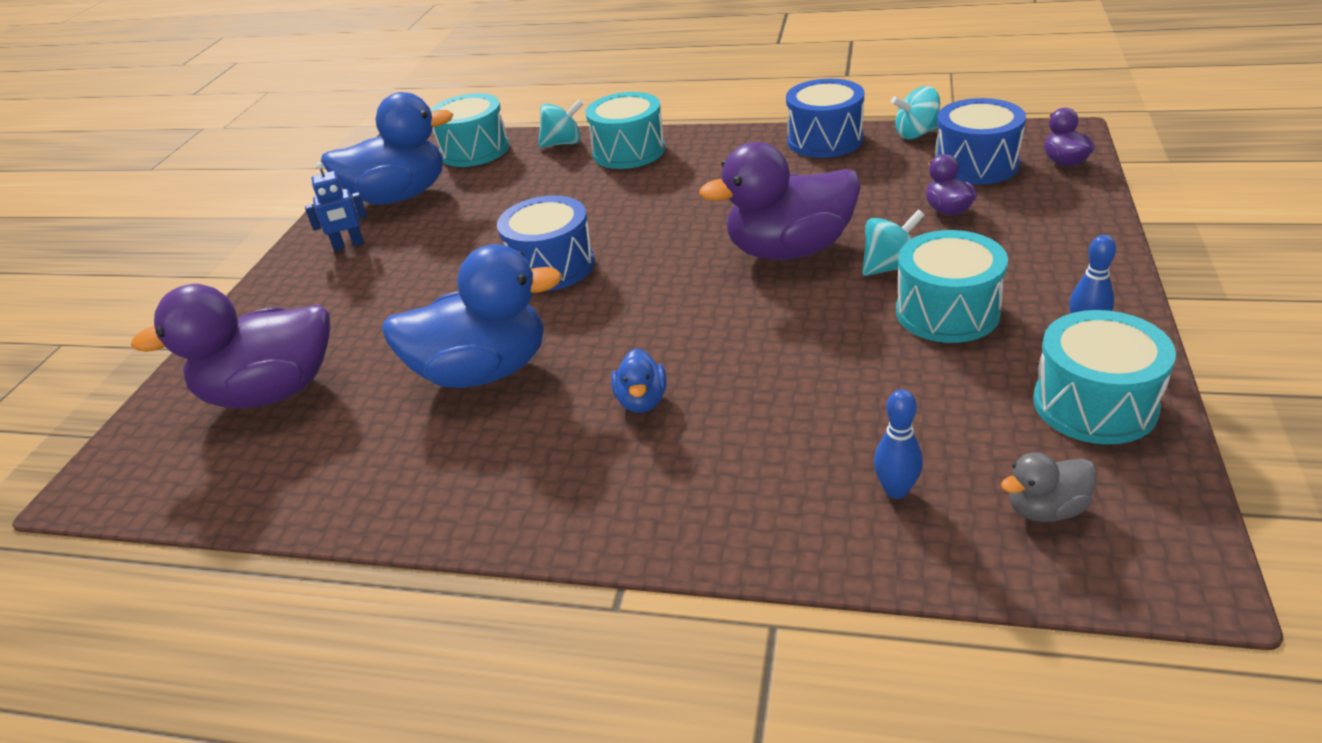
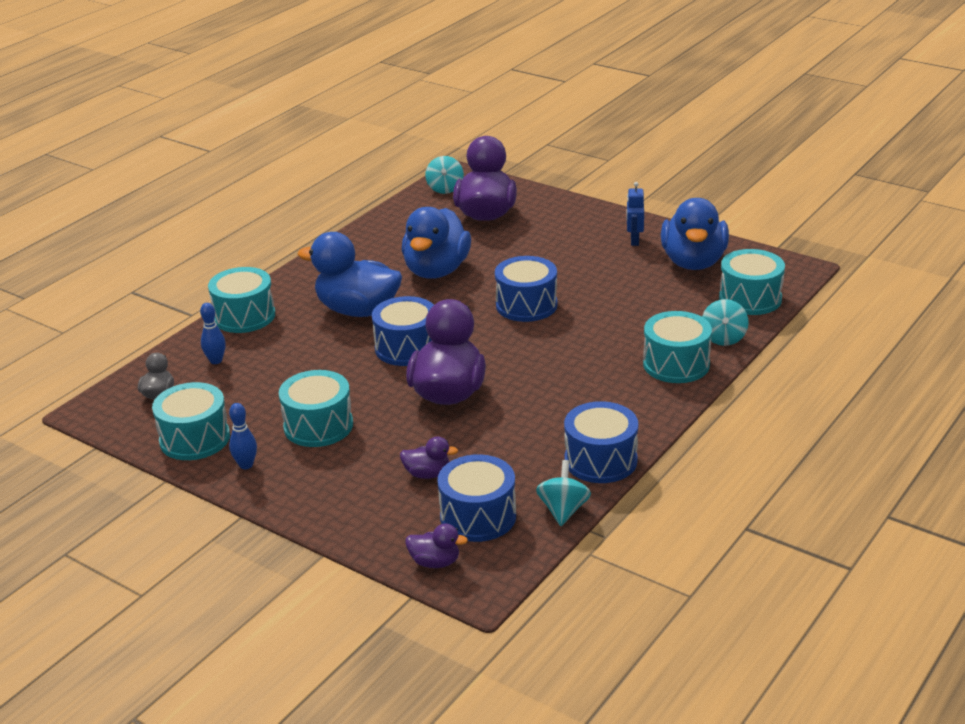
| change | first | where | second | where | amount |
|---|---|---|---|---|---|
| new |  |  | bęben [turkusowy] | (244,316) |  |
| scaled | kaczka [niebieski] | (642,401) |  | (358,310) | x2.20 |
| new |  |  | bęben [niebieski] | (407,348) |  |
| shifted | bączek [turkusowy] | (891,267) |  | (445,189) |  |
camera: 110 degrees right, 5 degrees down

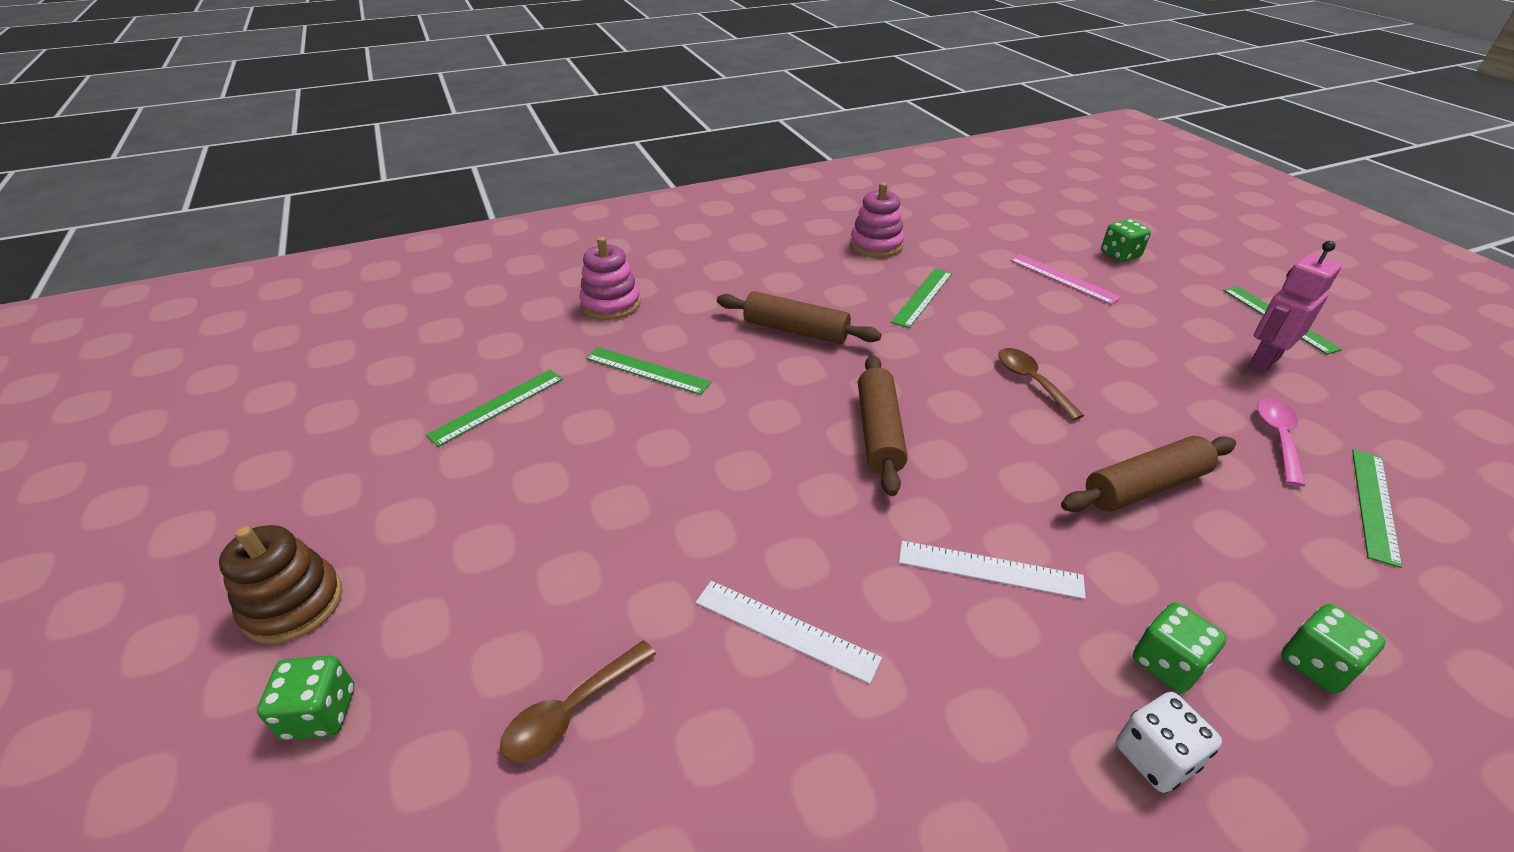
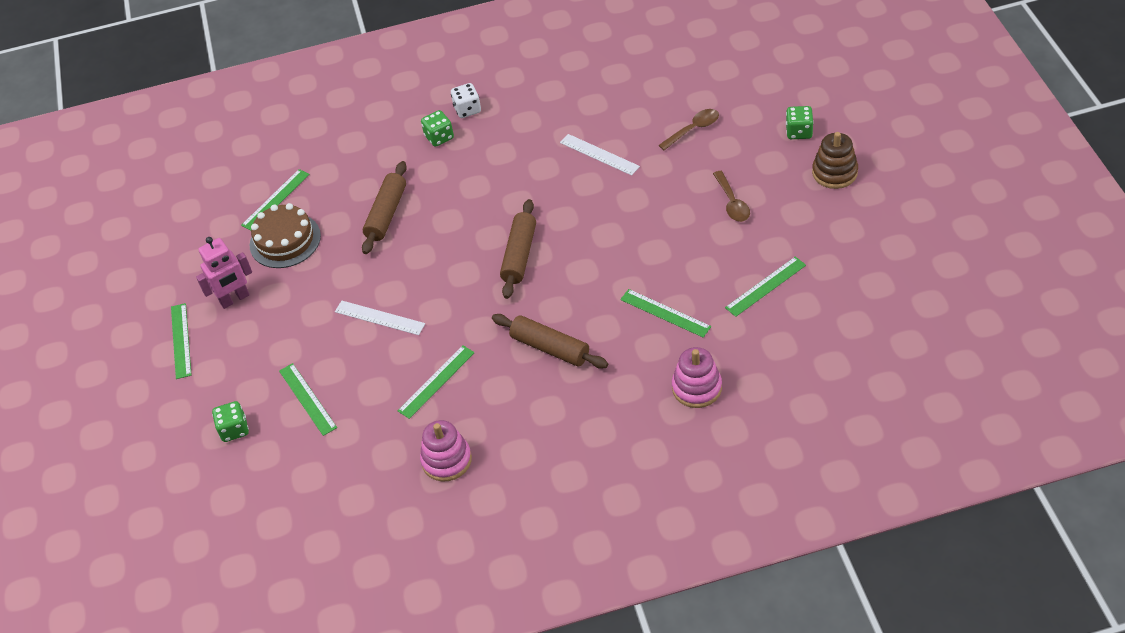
| change | first | where | second | where | amount |
|---|---|---|---|---|---|
| swapped | łyżka [różowy] | (1277,438) | tort [brązowy] | (285,240) |  |
| repainted | linijka [różowy] | (1062,278) | linijka [zielony] | (308,399) |  |
| shifted | linijka [biały] | (990,569) |  | (379,318) |  |
| rotated | wałek do ciasta [brązowy] | (1145,487) |  | (386,214) | 60 degrees counterclockwise |
| shifted | łyżka [brązowy] | (1031,382) |  | (732,203) |  |
| gone | kostka do gry [zielony] | (1316,664) |  |  |  |
camera: 165 degrees left, 10 degrees up

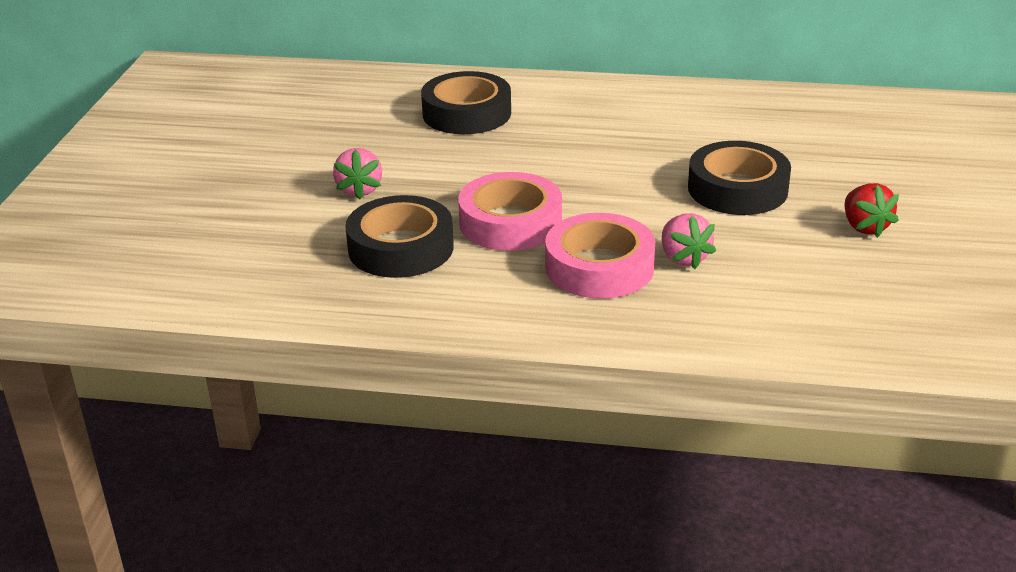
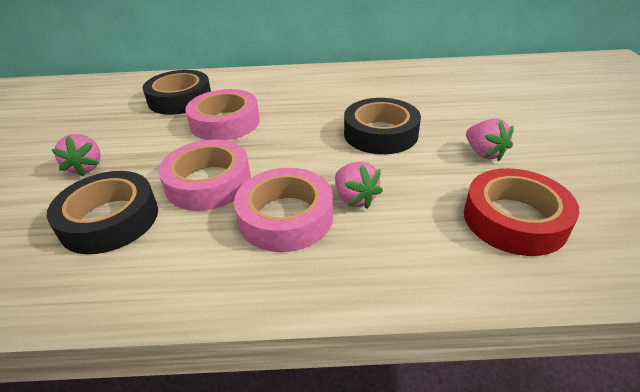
| change | first | where | second | where | amount |
|---|---|---|---|---|---|
| new |  |  | taśma klejąca [różowy] | (225,122) |  |
| new |  |  | taśma klejąca [czerwony] | (514,219) |  |
| repainted | truskawka [czerwony] | (864,227) | truskawka [różowy] | (484,153) |  |
camera: 10 degrees left, 5 degrees up

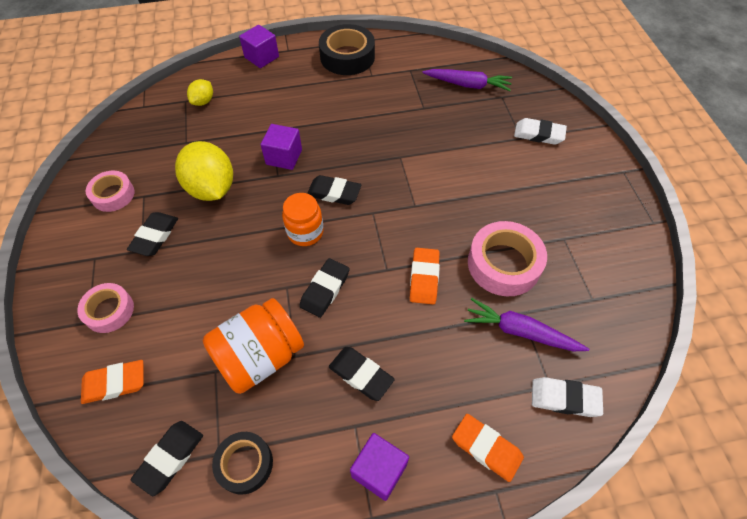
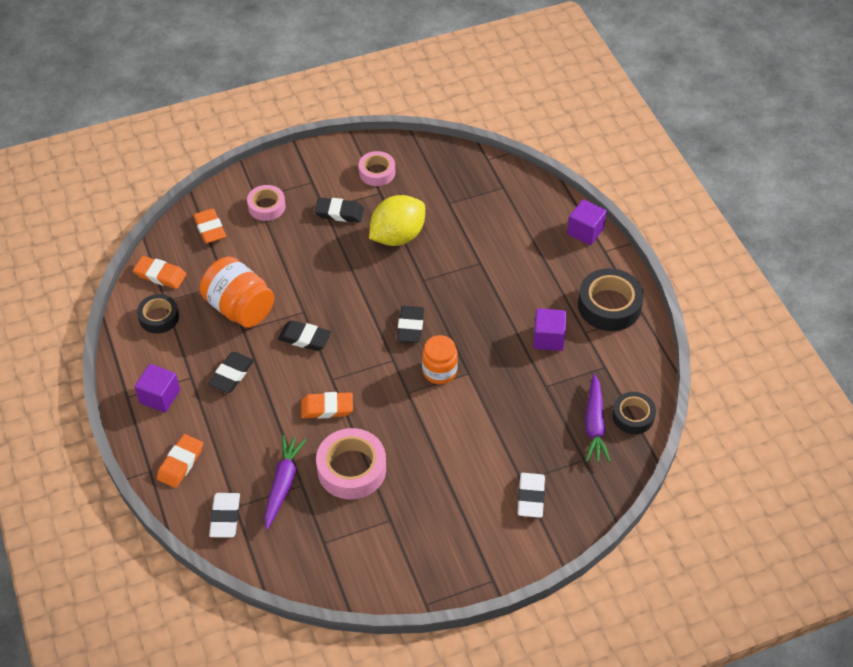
| change | first | where | second | where | amount |
|---|---|---|---|---|---|
| repainted | gumka do mazania [czarny] | (170,458) | gumka do mazania [pomarańczowy] | (160,275) |  |
| shifted | słoik [pomarańczowy] | (305,232) |  | (439,371) |  |
| shifted | sześcian [fioletowy] | (284,157) |  | (548,338) |  |
| new |  |  | taśma klejąca [czarny] | (633,416) |  |
| gone | cytryna [żółty] | (203,101) |  |  |  |
camera: 80 degrees right, 5 degrees down

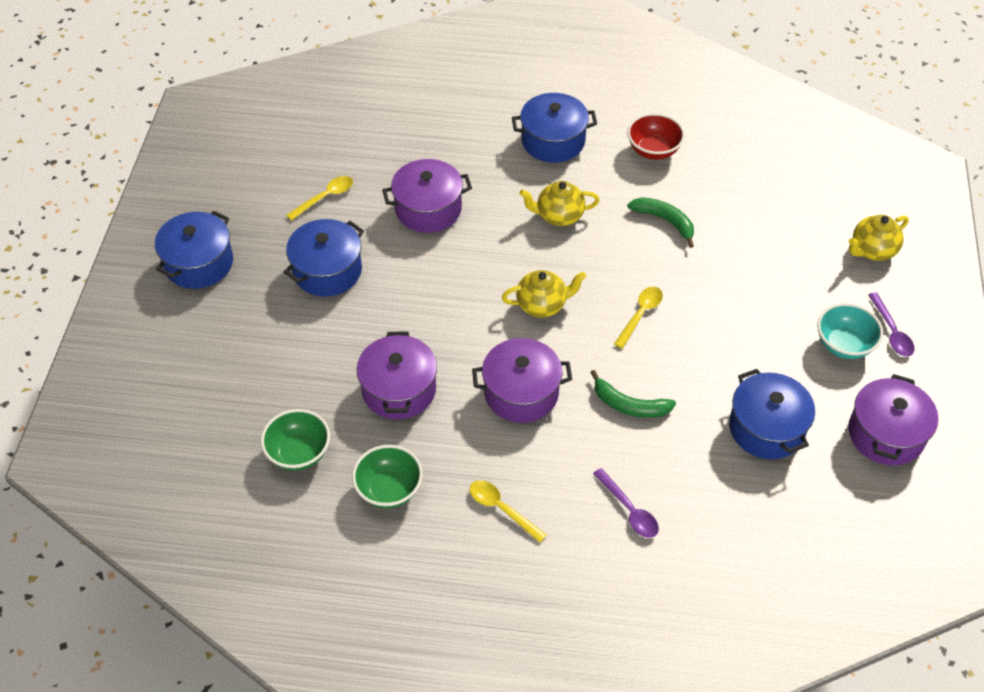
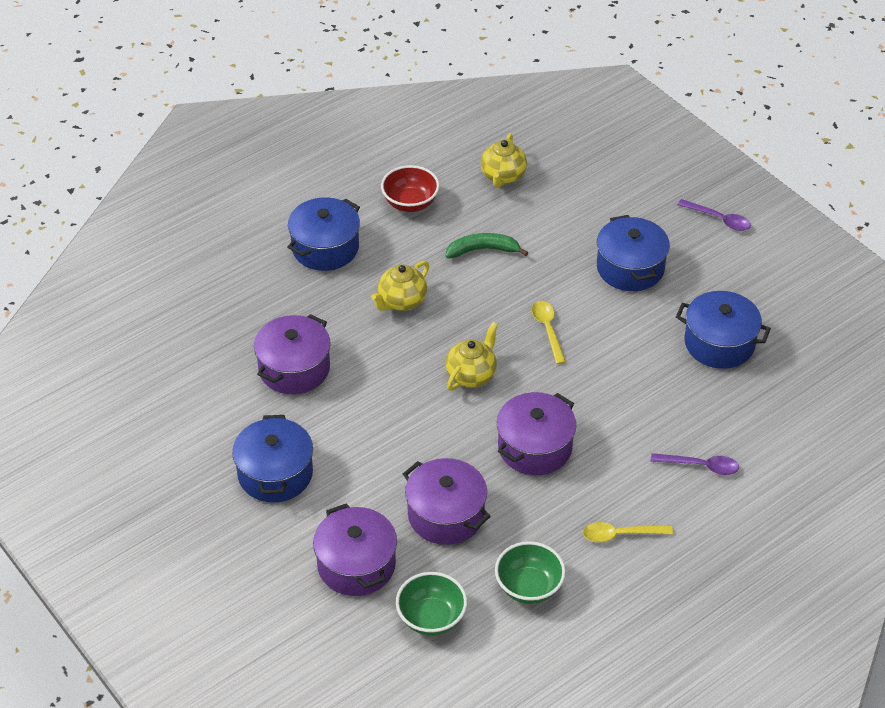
| change | first | where | second | where | amount |
|---|---|---|---|---|---|
| shifted | garnek [fioletowy] | (886,434) |  | (356,565) |  |
| shifted | imbryk [żółty] | (872,250) |  | (503,176) |  |
| shifted | garnek [niebieski] | (199,263) |  | (630,268) |  |
| gone | łyżka [żółty] | (325,197) |  |  |  |
| gone | banan [zielony] | (629,405) |  |  |  |
| gone | miska [turkusowy] | (844,345) |  |  |  |
camera: 45 degrees left, 5 degrees down

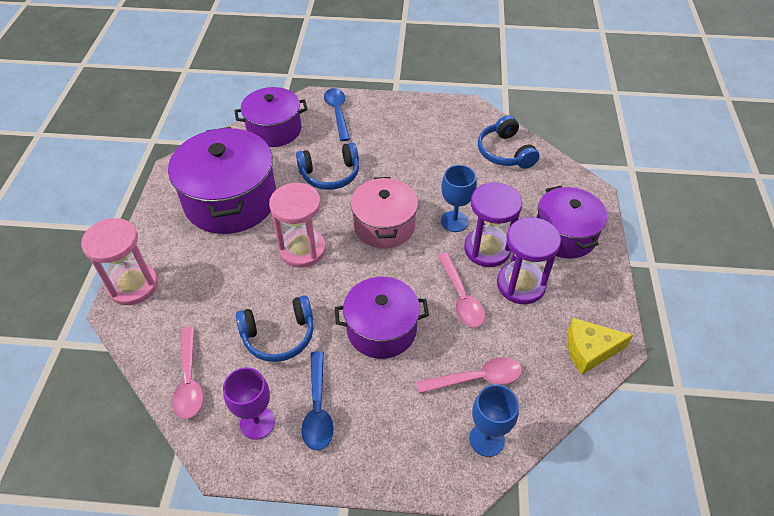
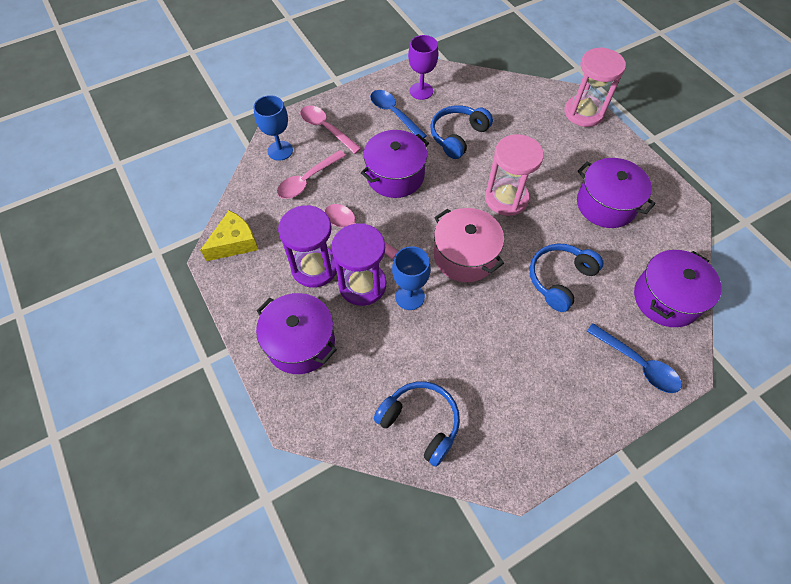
| change | first | where | second | where | amount |
|---|---|---|---|---|---|
| shifted | łyżka [różowy] | (189,380) |  | (326,129) |  |
| scaled | garnek [fioletowy] | (230,200) |  | (606,204) | x0.65 |
camera: 145 degrees right, 10 degrees up

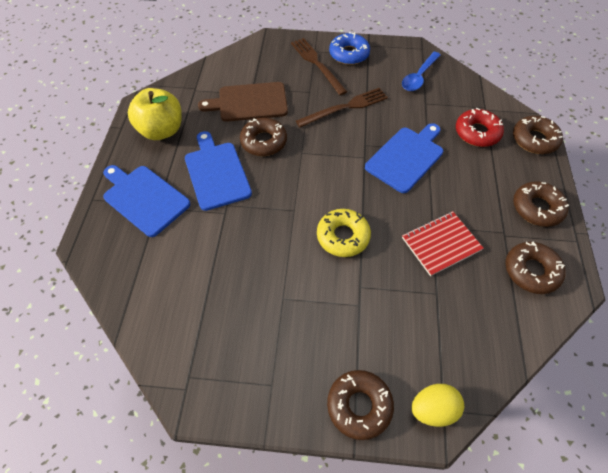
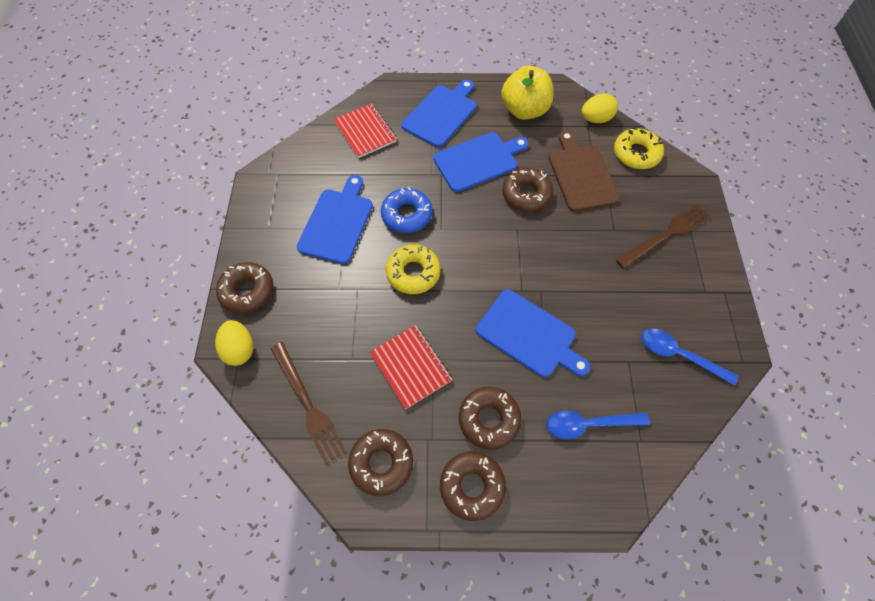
| change | first | where | second | where | amount |
|---|---|---|---|---|---|
| shifted | widelec [brązowy] | (345,107) |  | (307,404) |  |
| new |  |  | deska do krojenia [niebieski] | (337,223) |  |
| new |  |  | zeszyt [czerwony] | (365,132) |  |
| shifted | donut [niebieski] | (349,54) |  | (407,215) |  |
| shifted | donut [brązowy] | (534,139) |  | (489,419) |  |
| swapped | donut [czerwony] | (477,133) | łyżka [niebieski] | (588,424) |  |
| new |  |  | jajko [żółty] | (595,119) |  |
| new |  |  | donut [żółty] | (636,154) |  |
camera: 85 degrees right, 5 degrees up

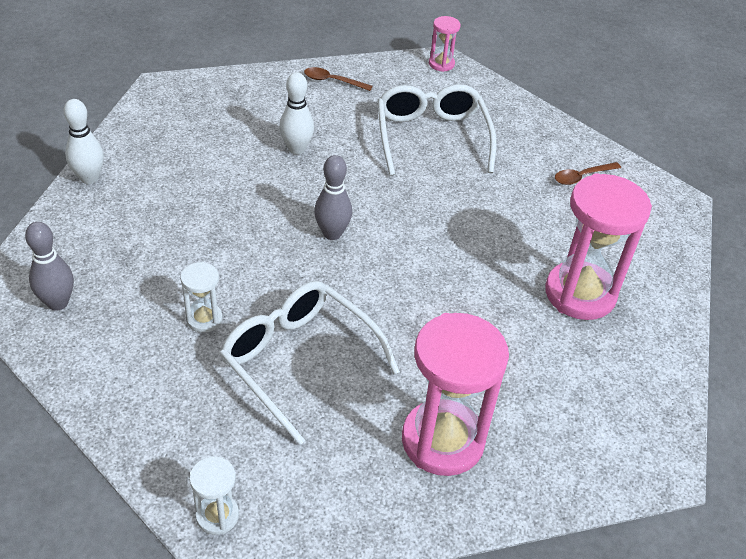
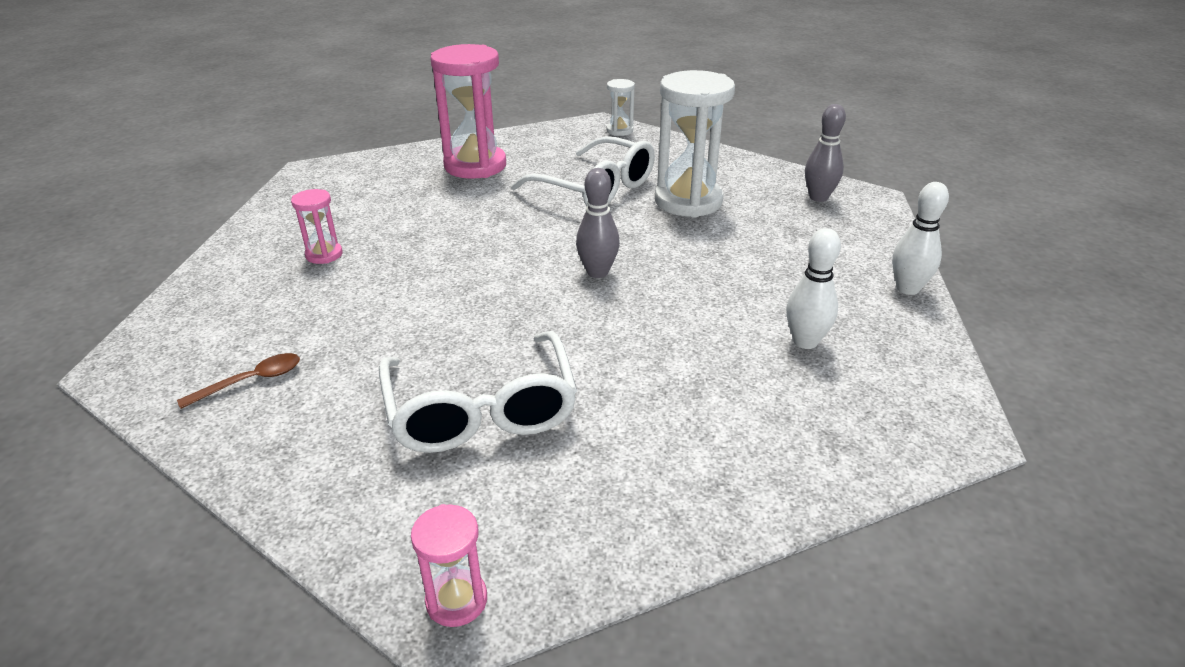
| change | first | where | second | where | amount |
|---|---|---|---|---|---|
| scaled | klepsydra [różowy] | (580,294) |  | (324,255) | x0.47 |
| scaled | klepsydra [biały] | (204,319) |  | (688,201) | x2.11 |
| shifted | kręgiel [biały] | (296,149) |  | (805,342) |  |
| gone | łyżka [brązowy] | (332,81) |  |  |  |
camera: 175 degrees right, 10 degrees down

